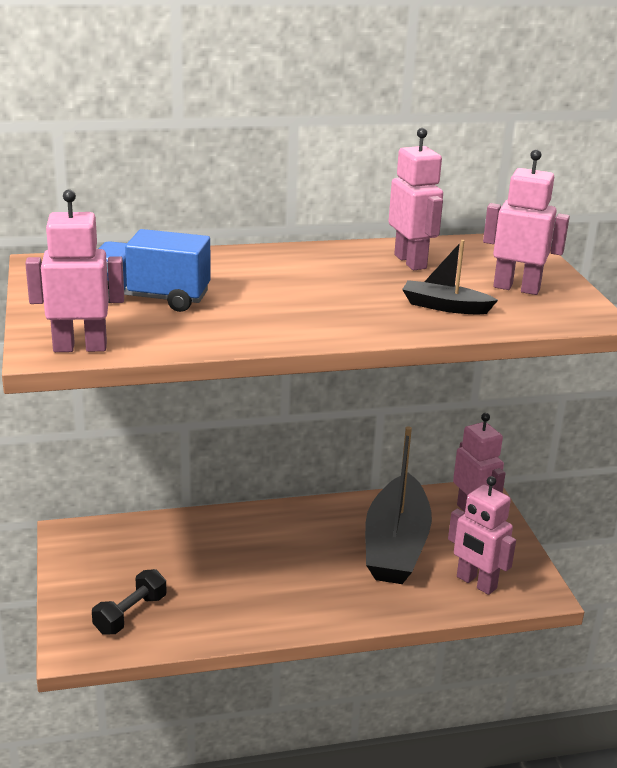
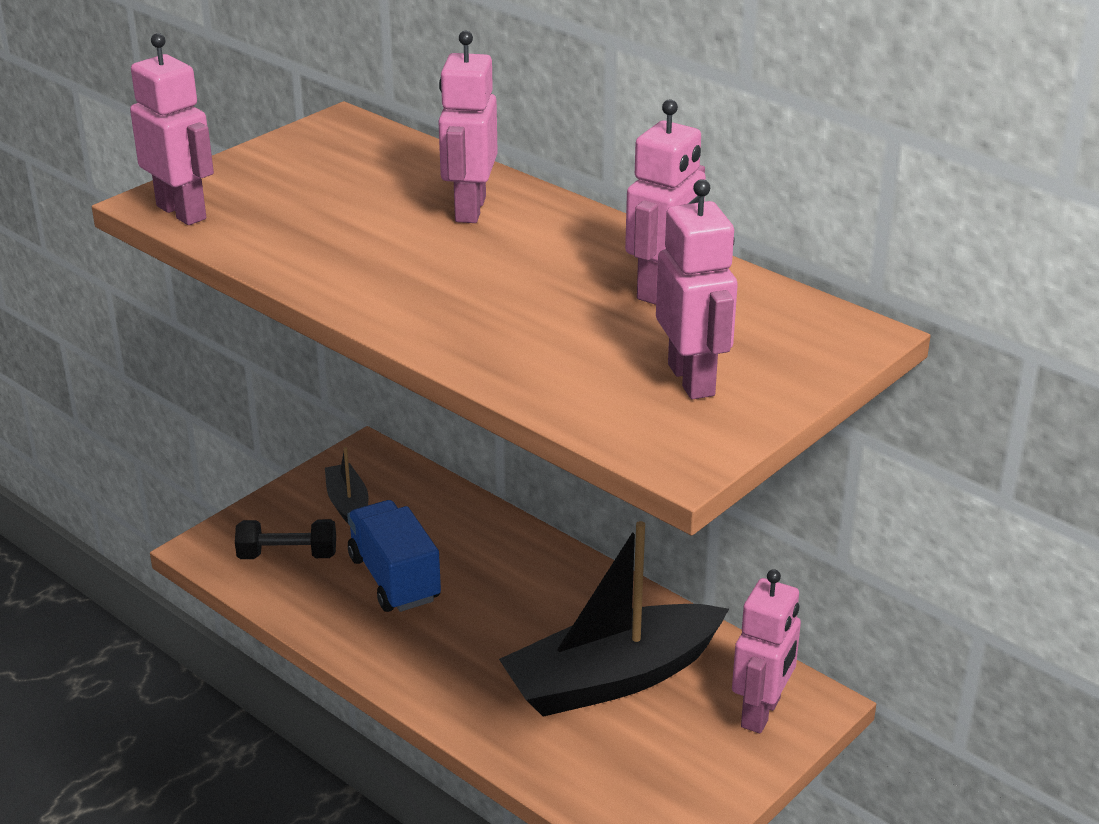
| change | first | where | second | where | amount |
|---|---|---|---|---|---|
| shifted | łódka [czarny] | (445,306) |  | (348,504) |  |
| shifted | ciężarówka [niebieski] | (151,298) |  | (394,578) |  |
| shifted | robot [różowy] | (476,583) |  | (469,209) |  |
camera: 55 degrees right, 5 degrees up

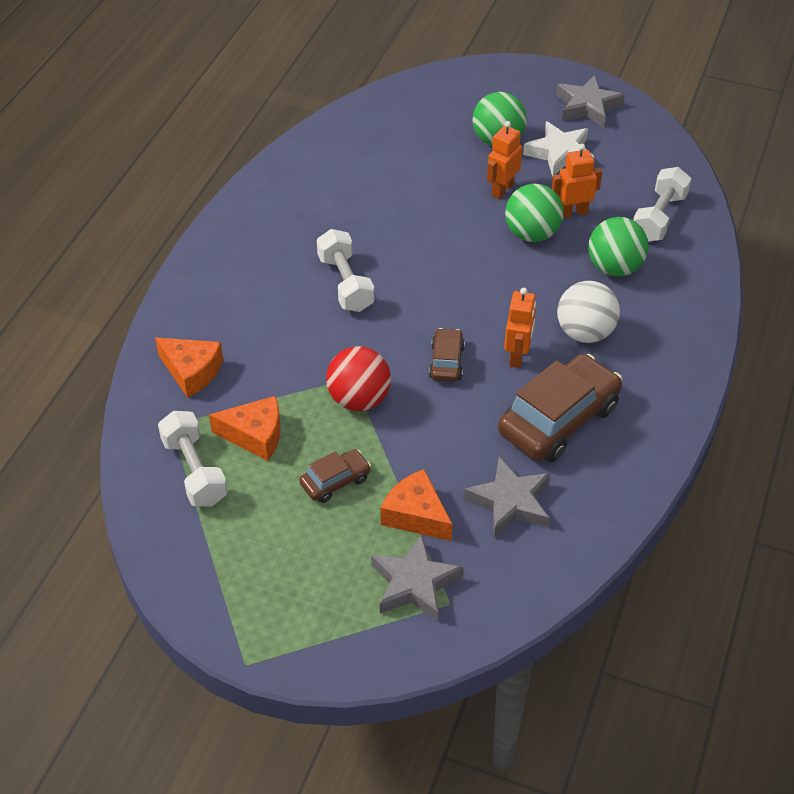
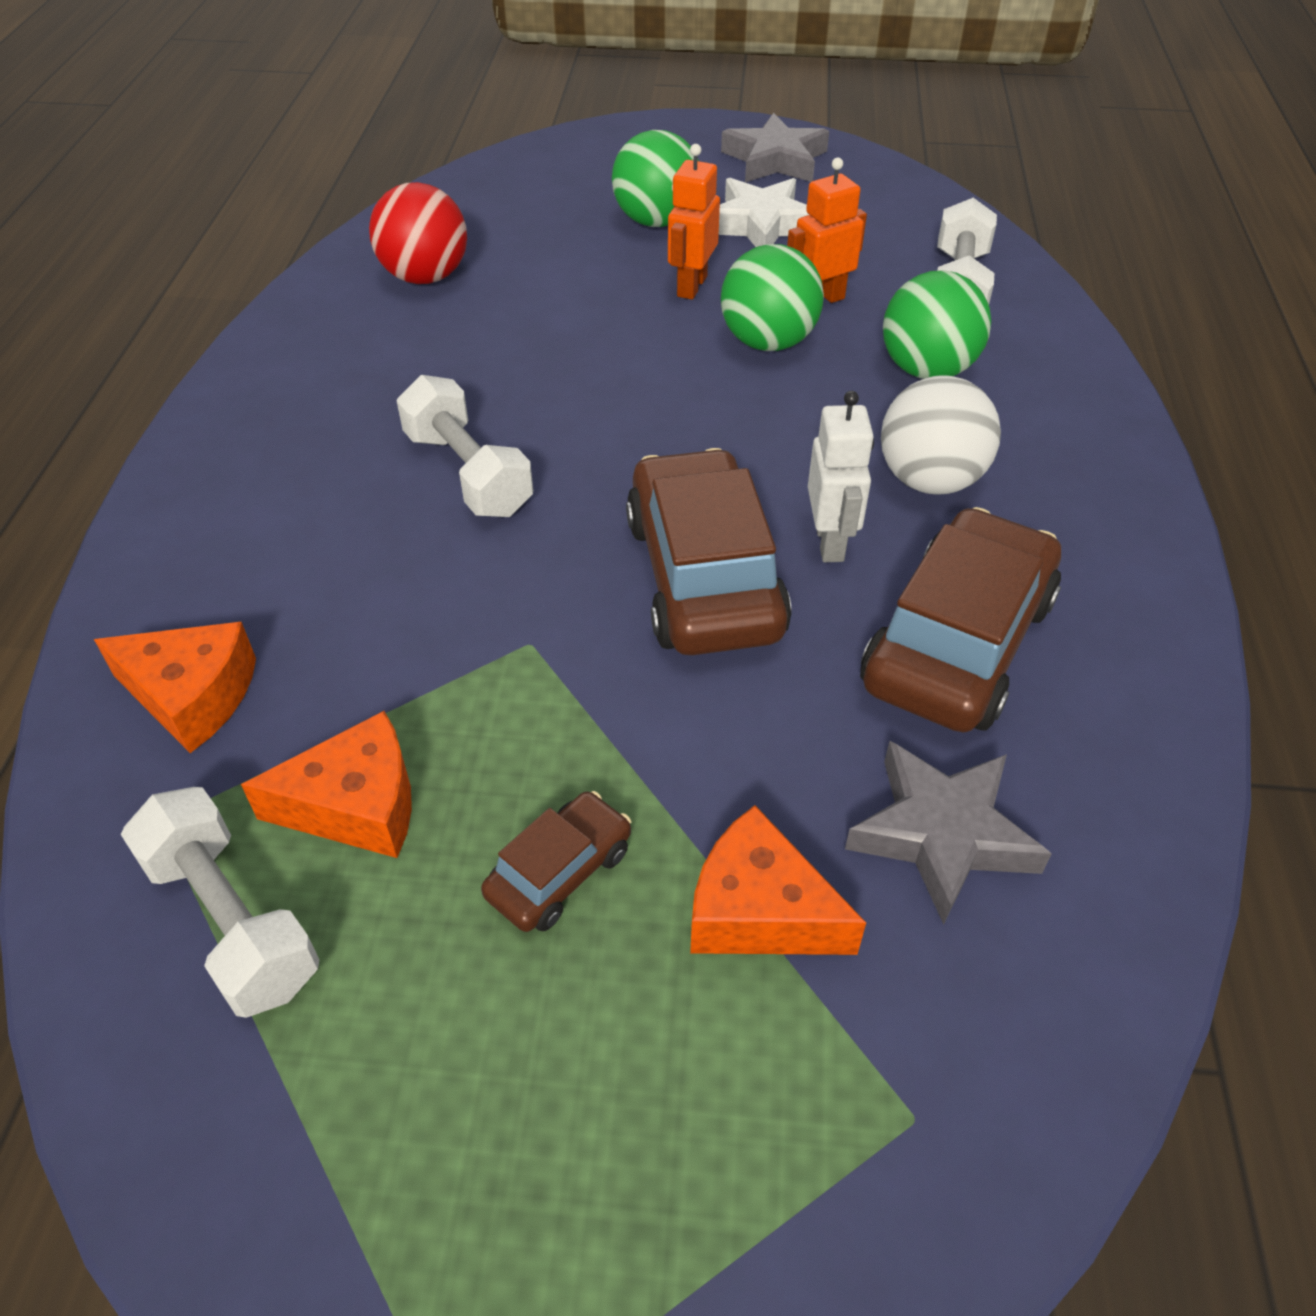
| change | first | where | second | where | amount |
|---|---|---|---|---|---|
| shifted | piłka [czerwony] | (359,399) |  | (425,277) |  |
| scaled | samochód [brązowy] | (446,362) |  | (704,577) | x2.00 |
| repainted | robot [pomarańczowy] | (517,356) | robot [biały] | (830,542) |  |
| gone | gwiazda [szary] | (414,583) |  |  |  |
camera: 15 degrees left, 0 degrees up

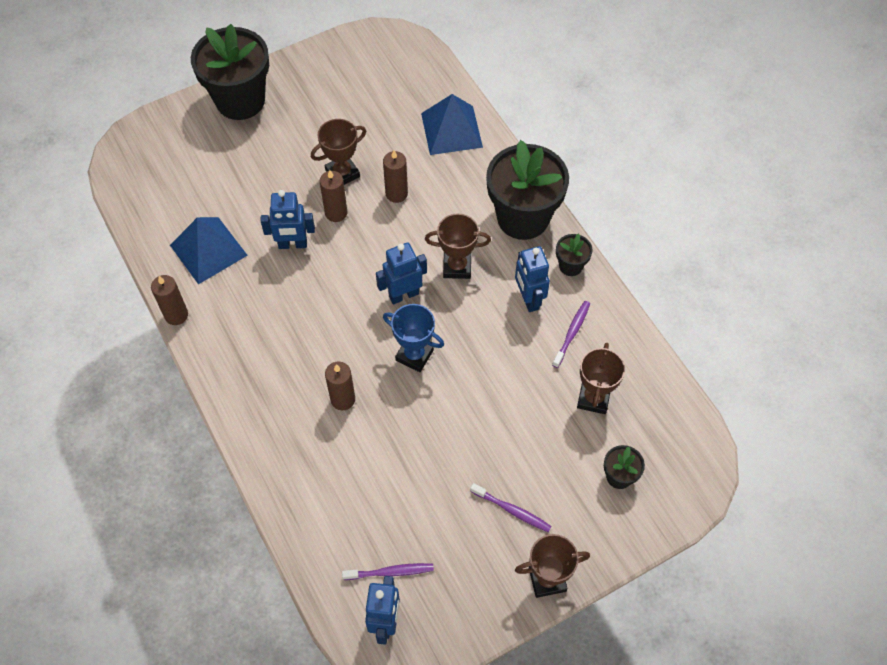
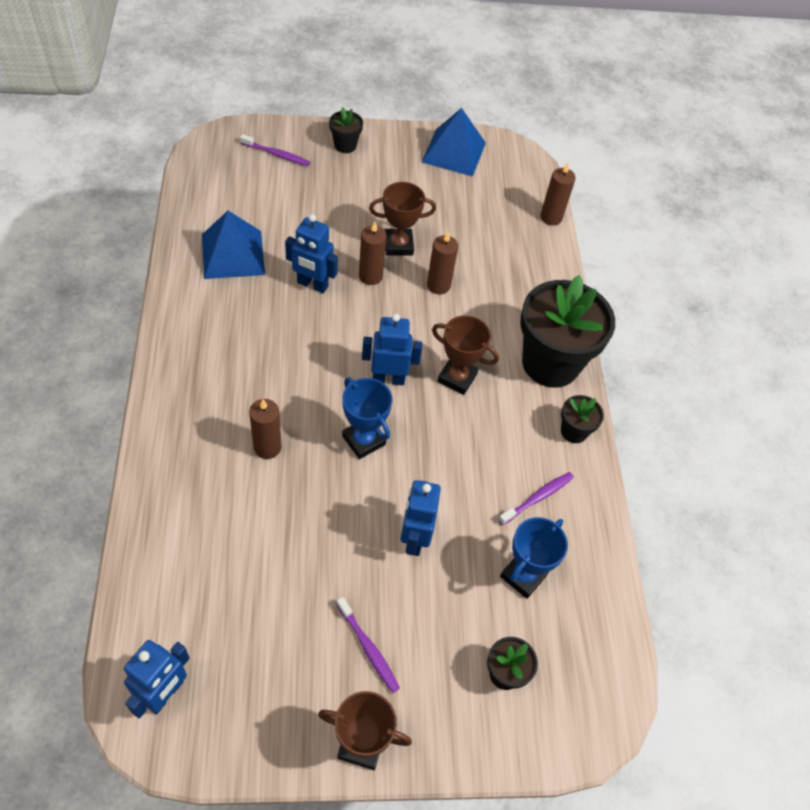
| change | first | where | second | where | amount |
|---|---|---|---|---|---|
| shifted | szczoteczka do zębów [fioletowy] | (390,572) |  | (276,154) |  |
| scaled | doniczka [czarny] | (240,100) |  | (345,145) | x0.44 |
| shifted | robot [niebieski] | (528,299) |  | (414,539) |  |
| shifted | piramida [niebieski] | (451,130) |  | (454,152) |  |
| repainted | puchar [brązowy] | (593,398) | puchar [niebieski] | (523,576) |  |
| shifted | świeca [brązowy] | (176,315) |  | (551,217) |  |
camera: 20 degrees right, 5 degrees down

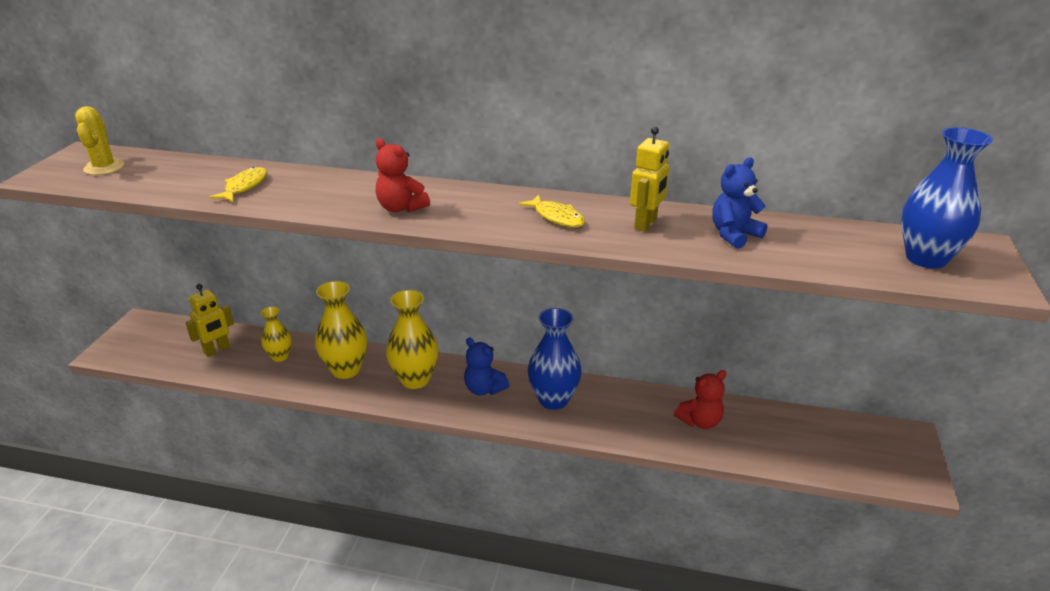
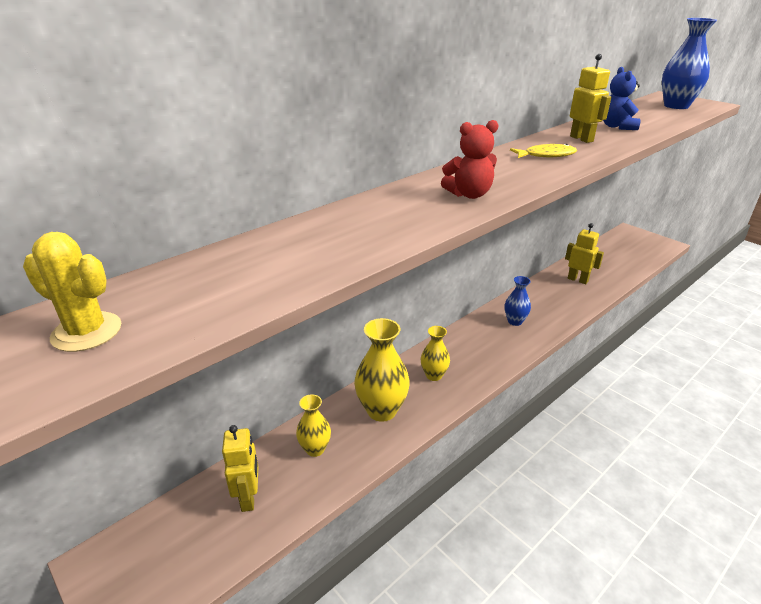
| change | first | where | second | where | amount |
|---|---|---|---|---|---|
| scaled | wazon [żółty] | (415,379) |  | (434,375) | x0.59 |
| scaled | wazon [niebieski] | (553,399) |  | (515,321) | x0.59 |
| swapped | miś [czerwony] | (700,421) | robot [żółty] | (577,280) |  |
| gone | ryba [żółty] | (244,186) |  |  |  |
| gone | miś [niebieski] | (484,389) |  |  |  |
camera: 55 degrees left, 0 degrees up

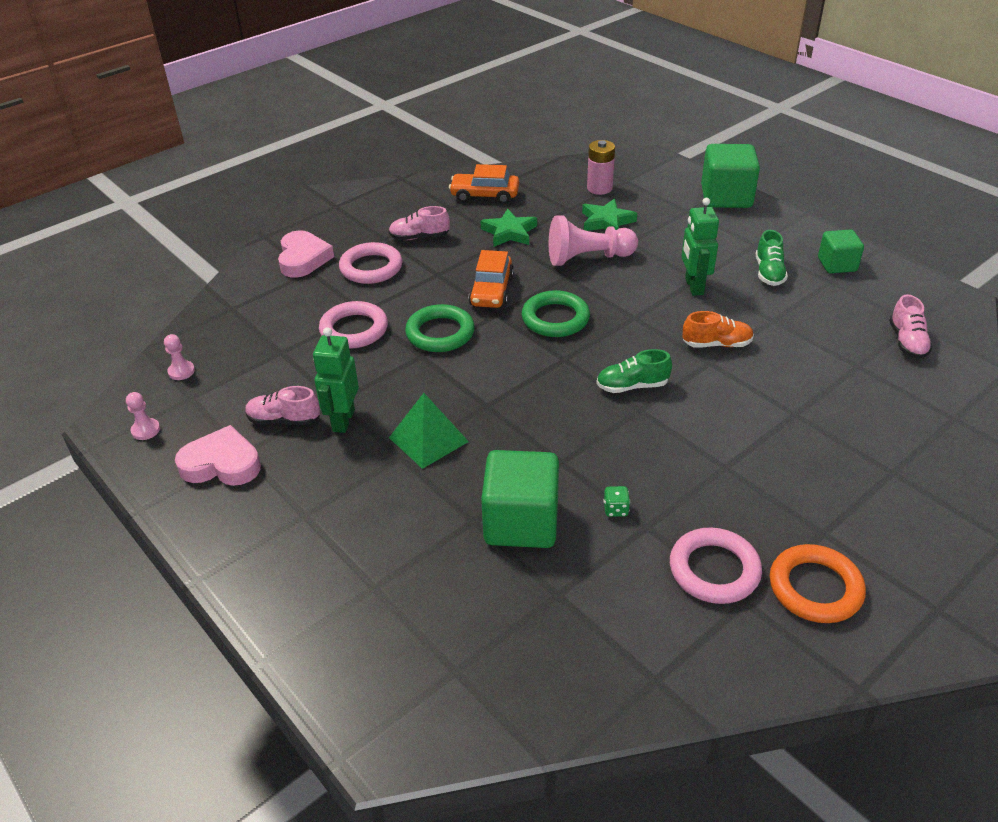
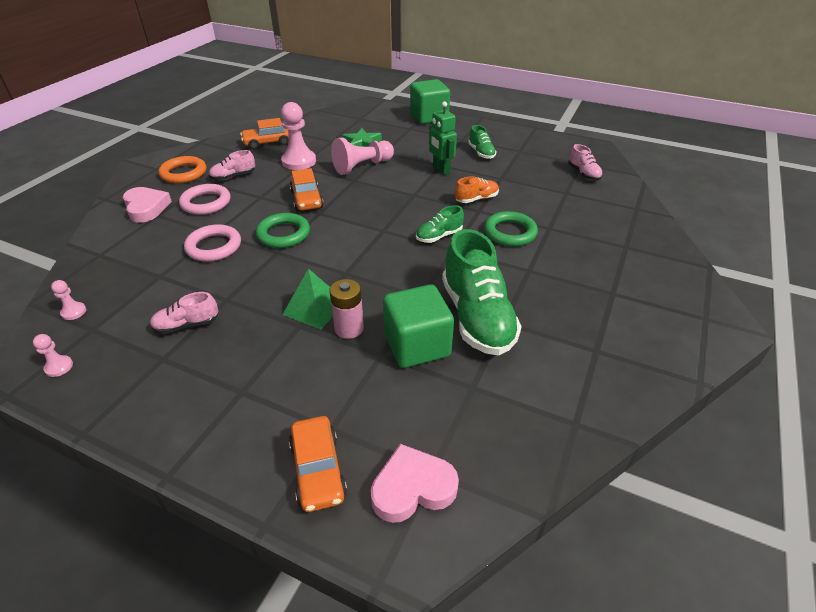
| change | first | where | second | where | amount |
|---|---|---|---|---|---|
| shifted | pierścień [pomarańczowy] | (815,588) |  | (184,173) |  |
| swapped | gwiazda [zielony] | (509,232) | pionek [różowy] | (299,161) |  |
| new |  |  | samochód [pomarańczowy] | (318,470) |  |
| shifted | bateria [różowy] | (599,188) |  | (349,328) |  |
| shifted | serce [różowy] | (222,464) |  | (412,488) |  |
| swapped | kostka do gry [zielony] | (615,509) | but [zielony] | (477,317) |  |
| shifted | pierścień [zielony] | (555,318) |  | (510,232) |  |
| gone | robot [zielony] | (343,420) |  |  |  |
| gone | pierścień [różowy] | (714,570) |  |  |  |
| gone | sześcian [zielony] | (837,265) |  |  |  |
camera: 25 degrees left, 0 degrees up

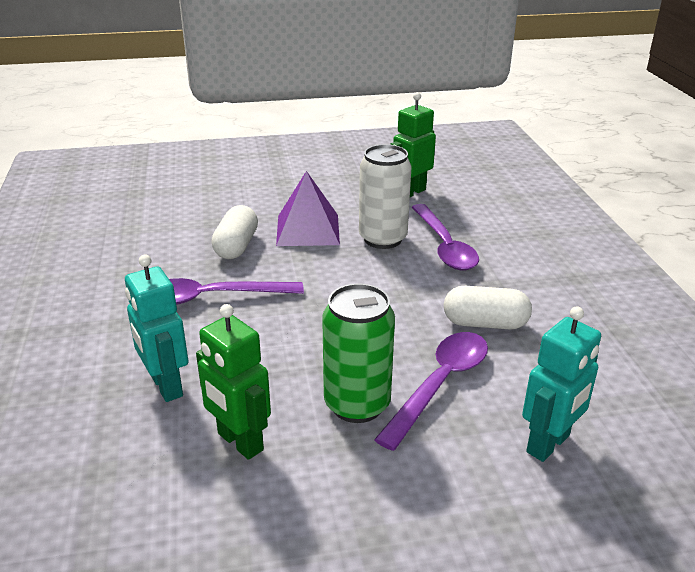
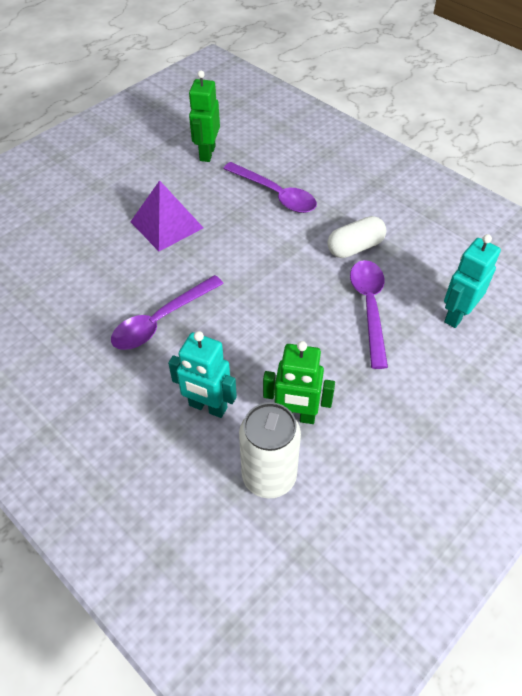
| change | first | where | second | where | amount |
|---|---|---|---|---|---|
| shifted | puszka [biały] | (382,239) |  | (269,476) |  |
| rotated | robot [turkusowy] | (548,444) |  | (456,315) | 150 degrees counterclockwise |
| gone | kapsułka [biały] | (236,246) |  |  |  |
| gone | puszka [zielony] | (357,404) |  |  |  |
camera: 35 degrees left, 20 degrees up

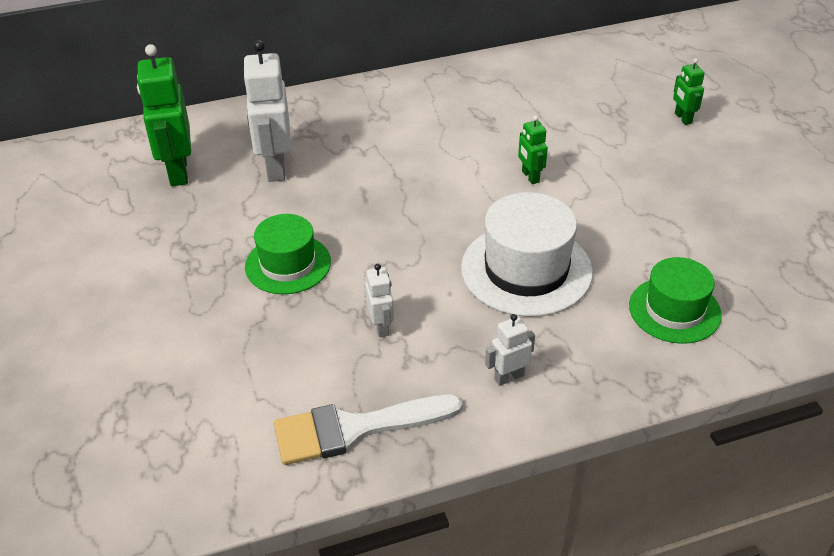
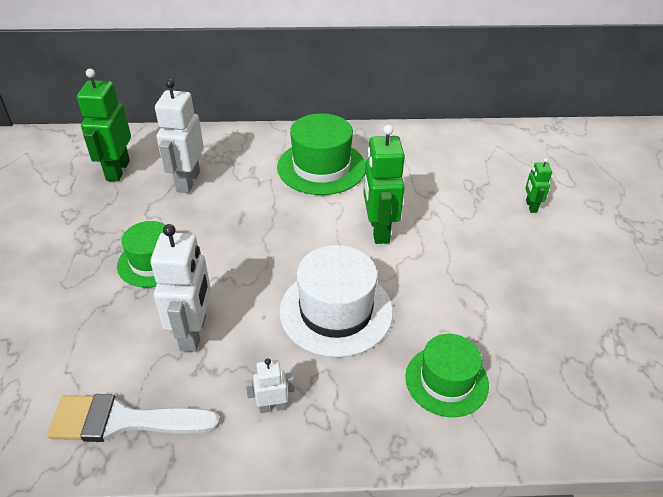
| change | first | where | second | where | amount |
|---|---|---|---|---|---|
| scaled | robot [biały] | (381,326) |  | (194,333) | x1.98 |
| new |  |  | kapelusz [zielony] | (321,167) |  |
| scaled | robot [zielony] | (530,177) |  | (379,230) | x1.98 |
camera: 15 degrees right, 0 degrees up

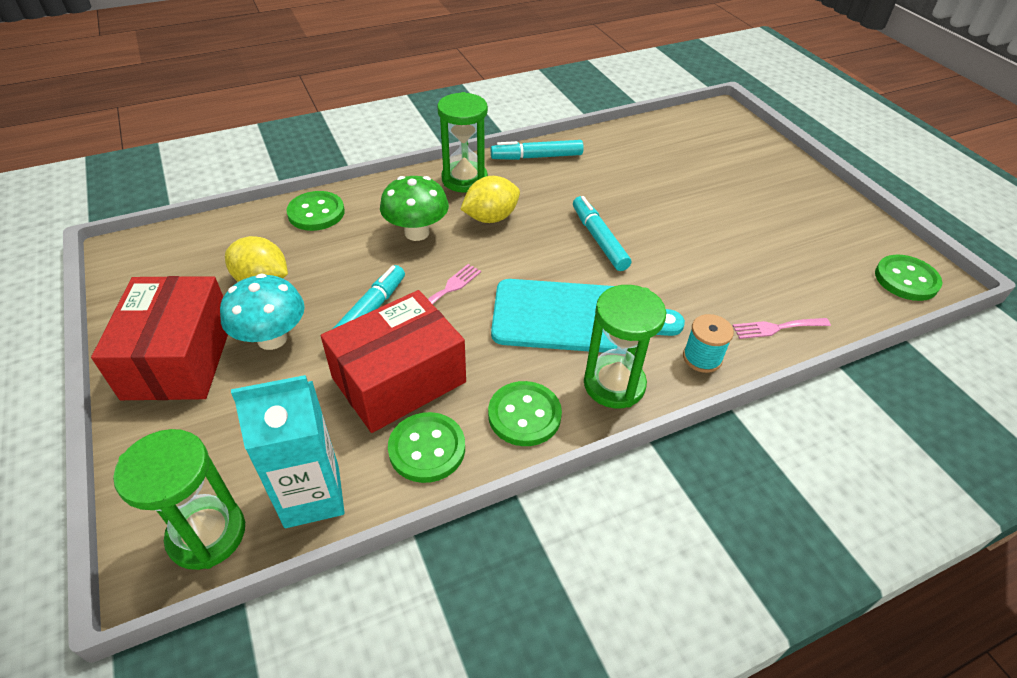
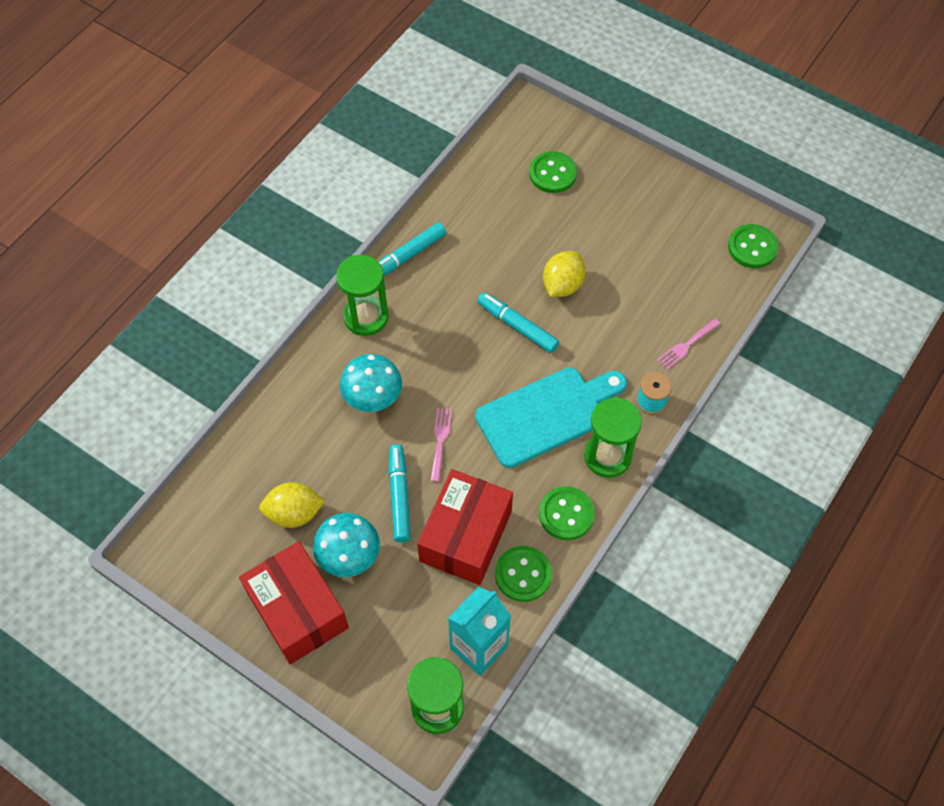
| change | first | where | second | where | amount |
|---|---|---|---|---|---|
| repainted | grzyb [zielony] | (417,233) | grzyb [turkusowy] | (373,398) |  |
| shifted | guzik [zielony] | (316,213) |  | (552,173) |  |
| shifted | cytryna [żółty] | (491,218) |  | (562,285) |  |
camera: 30 degrees left, 15 degrees up

